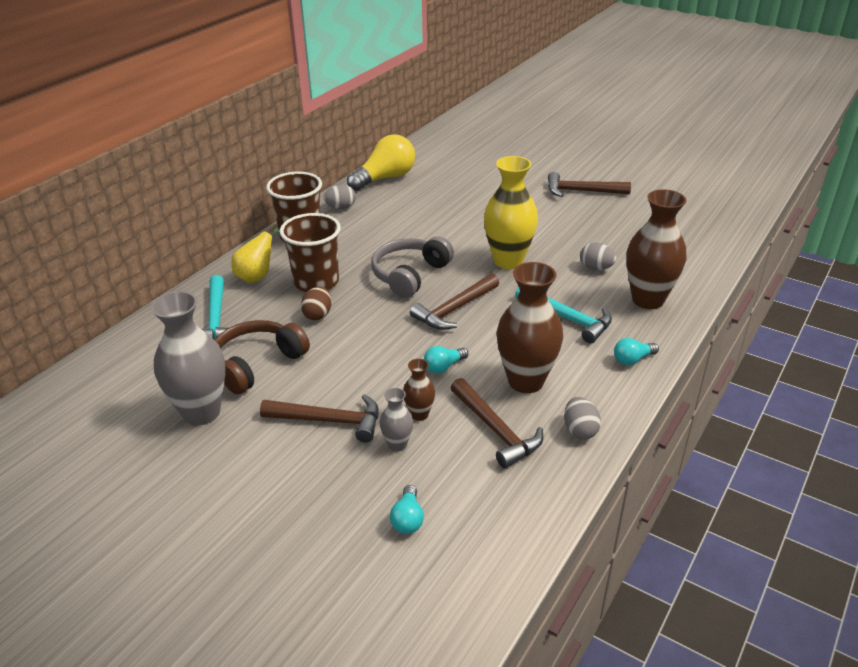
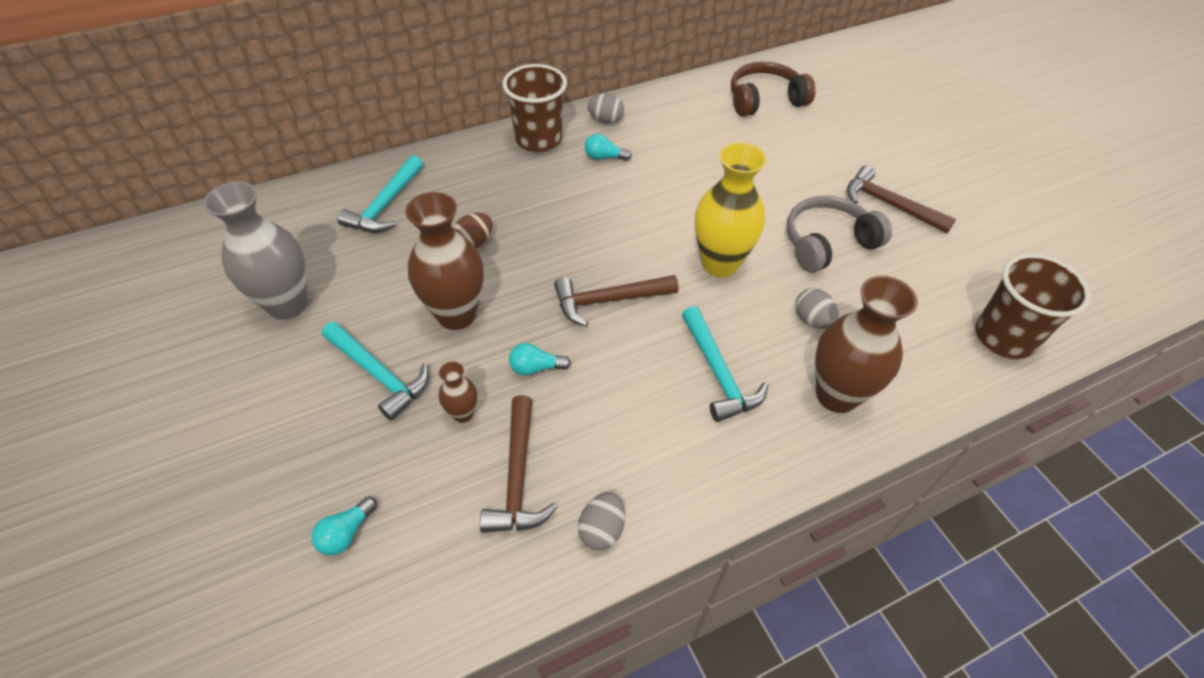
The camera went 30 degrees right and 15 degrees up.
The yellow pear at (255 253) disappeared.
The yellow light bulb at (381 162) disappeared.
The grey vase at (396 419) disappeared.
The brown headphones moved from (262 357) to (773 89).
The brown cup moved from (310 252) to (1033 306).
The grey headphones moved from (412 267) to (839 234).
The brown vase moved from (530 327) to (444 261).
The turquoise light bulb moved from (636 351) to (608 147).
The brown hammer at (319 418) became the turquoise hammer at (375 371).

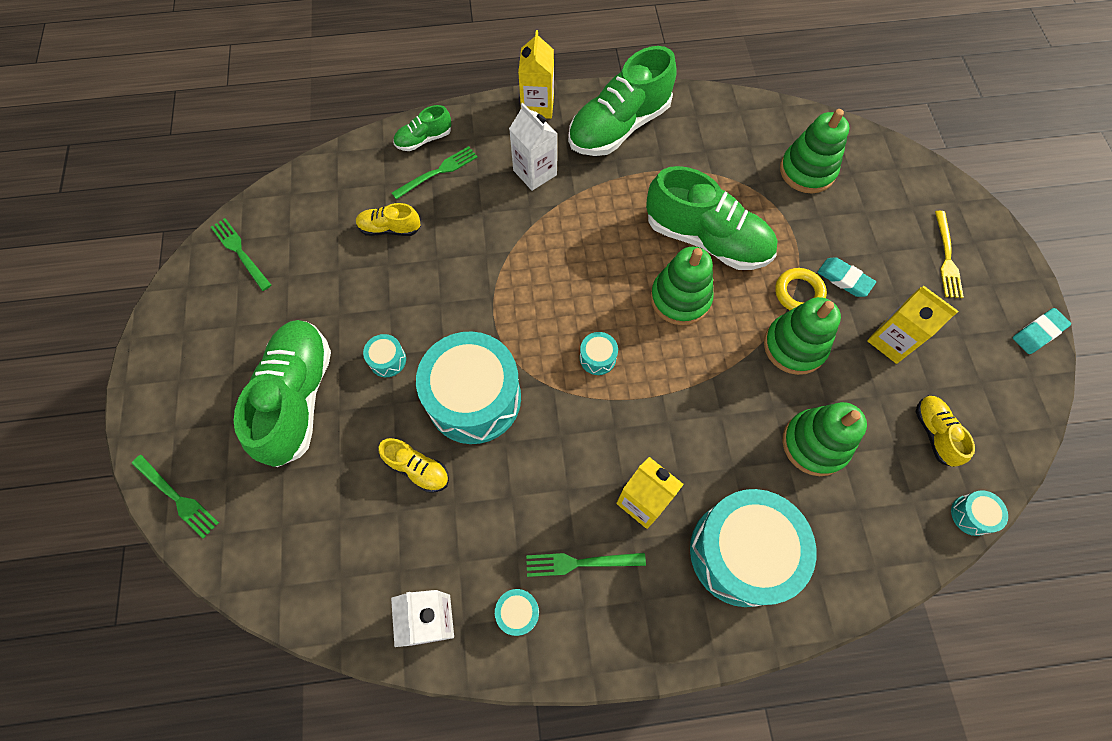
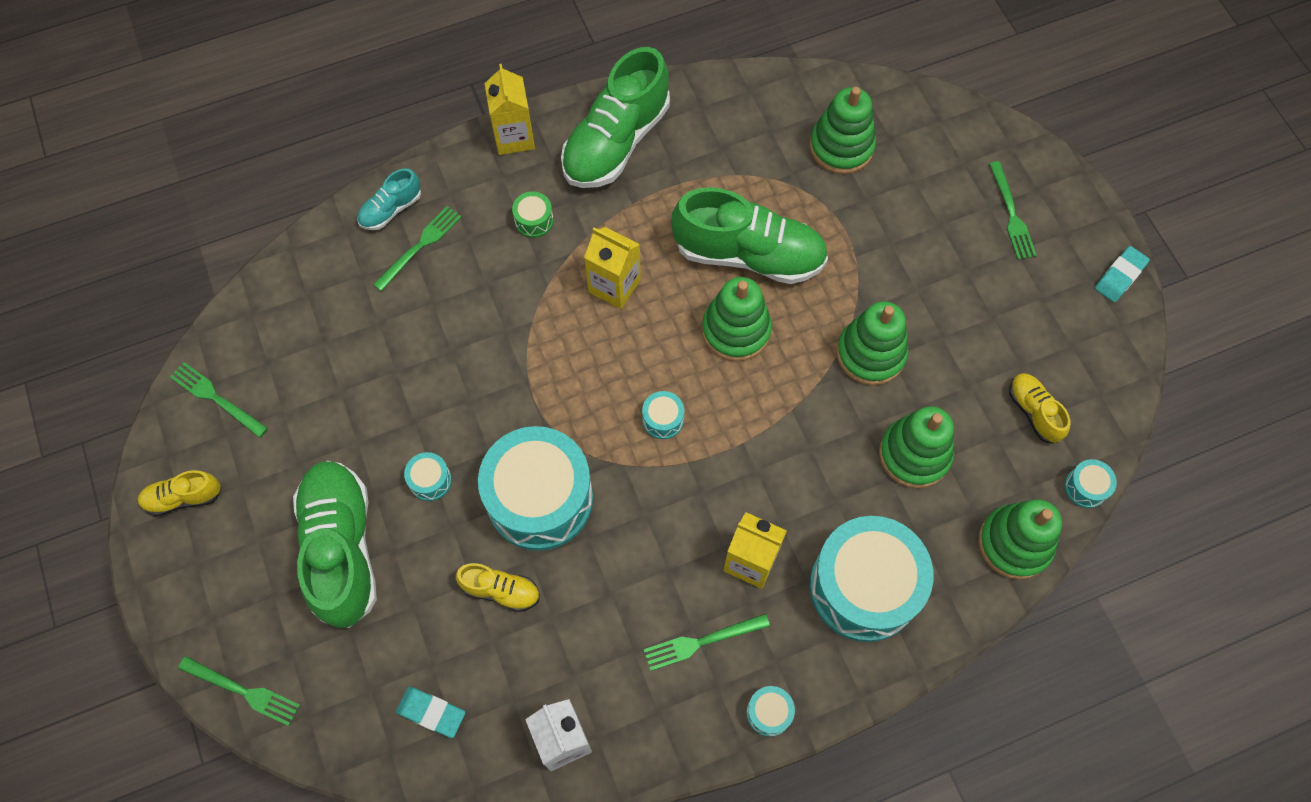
The camera went 15 degrees left and 0 degrees up.
The yellow ring at (801 289) disappeared.
The green stacking toy at (1020 540) appeared.
The yellow shoe moved from (388 219) to (179 493).
The turquoise drum moved from (517 612) to (770 711).
The turquoise eraser moved from (846 277) to (430 712).
The yellow carton moved from (913 325) to (612 268).
The white carton at (533 147) was replaced by the green drum at (532 214).
The green shoe at (422 128) became the turquoise shoe at (389 199).
The yellow fork at (949 254) became the green fork at (1013 210).

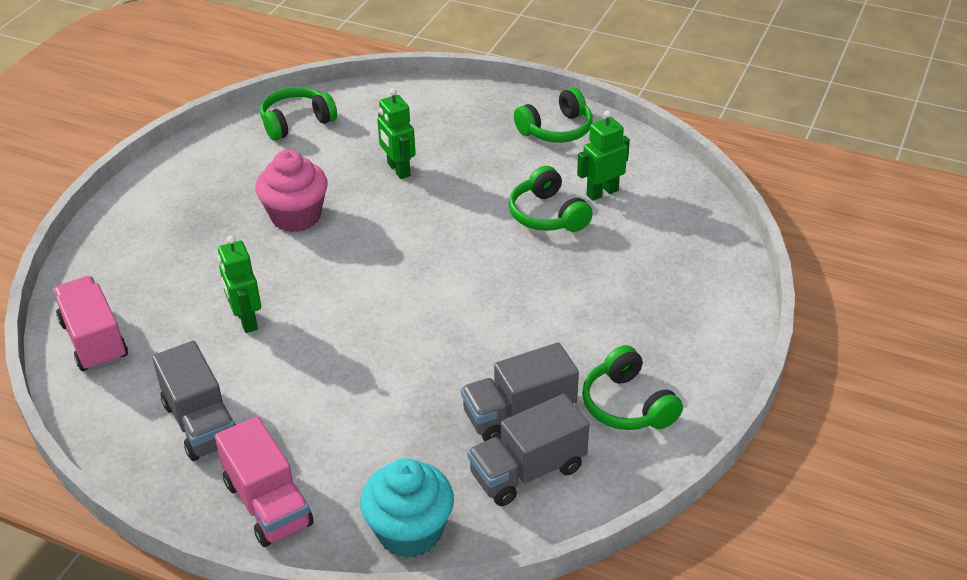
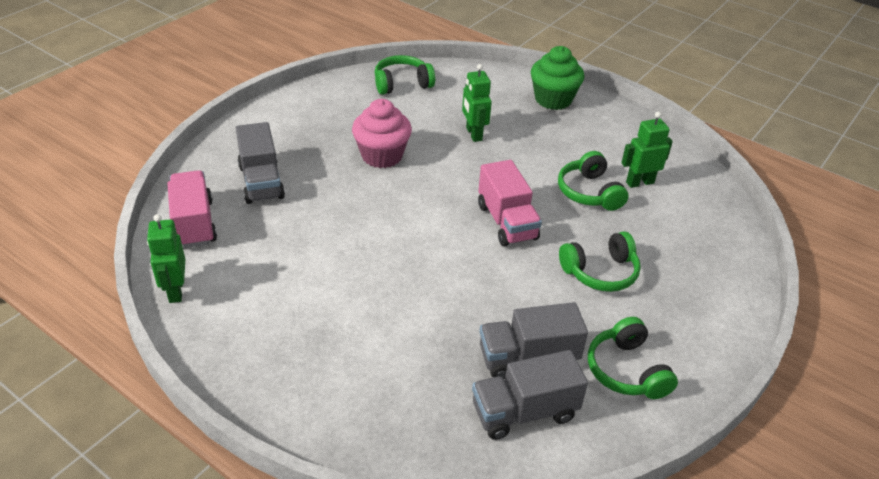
The camera went 10 degrees right and 0 degrees up.
The turquoise cupcake at (407 508) disappeared.
The green cupcake at (557 78) appeared.
The grey truck moved from (193 401) to (260 163).
The pink truck moved from (264 481) to (510 203).
The green robot moved from (239 284) to (166 258).
The green headphones moved from (553 115) to (600 261).

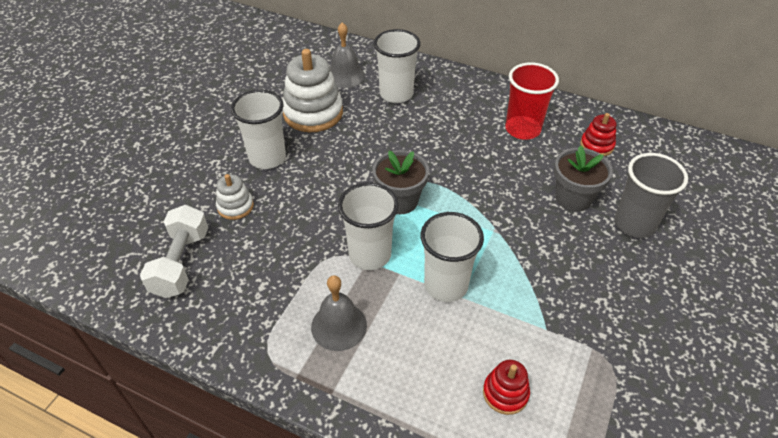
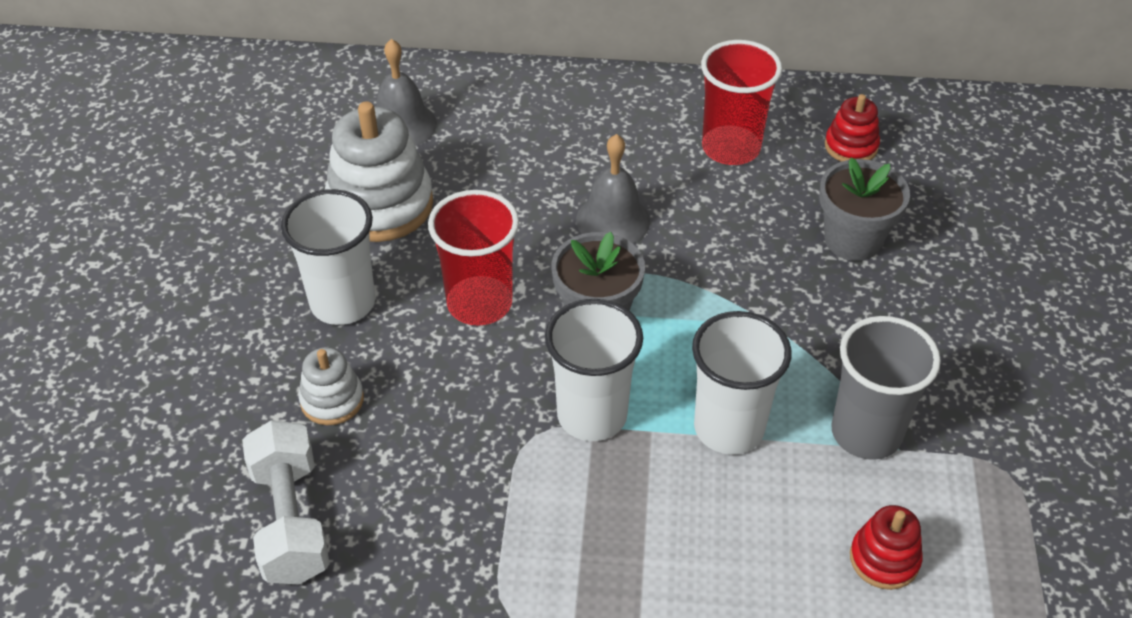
The camera went 20 degrees left and 0 degrees up.
The white cup at (397 66) disappeared.
The red cup at (473 257) appeared.
The grey bell moved from (339 313) to (613 189).
The grey cup moved from (651 195) to (886 388).

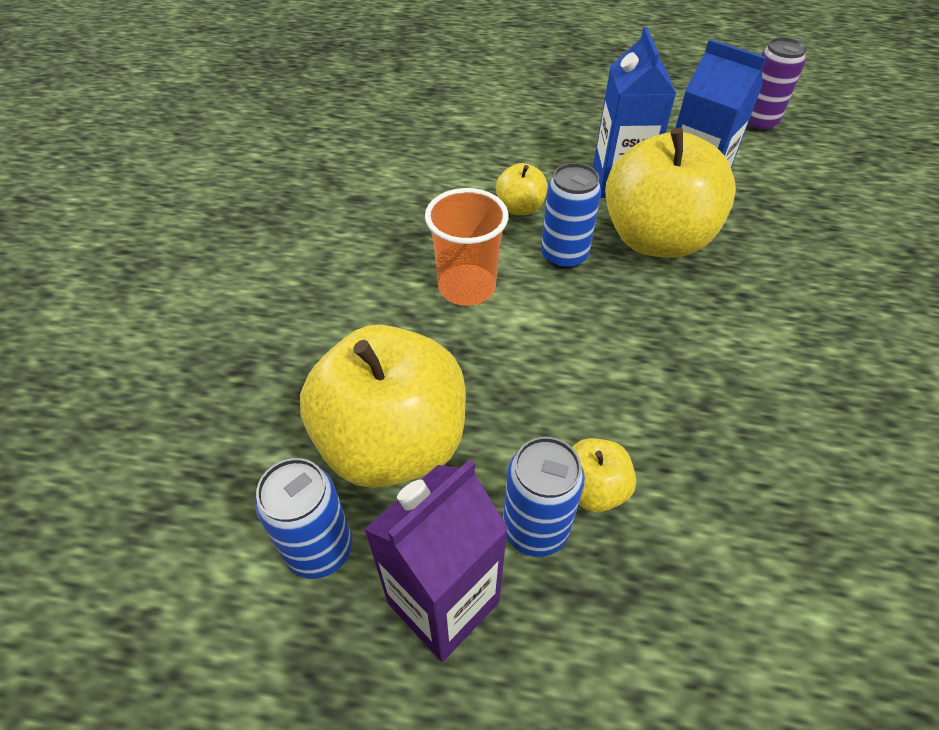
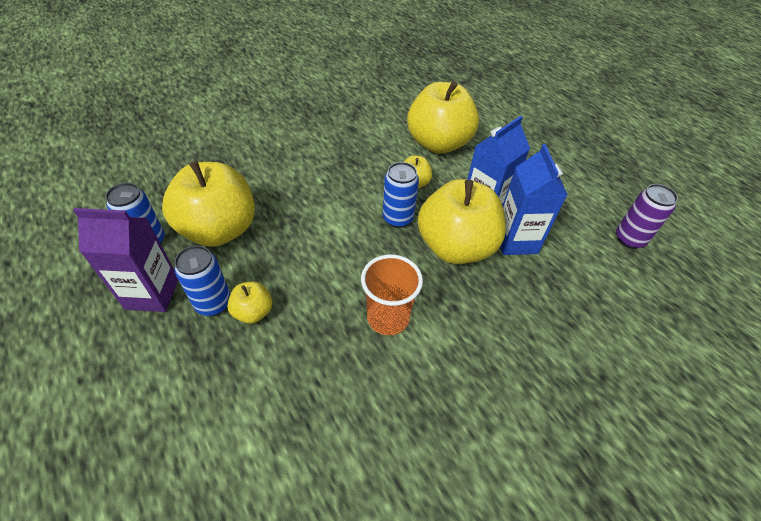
The camera went 45 degrees right and 0 degrees up.
The yellow apple at (443 117) appeared.
The orange cup moved from (466 247) to (392 295).

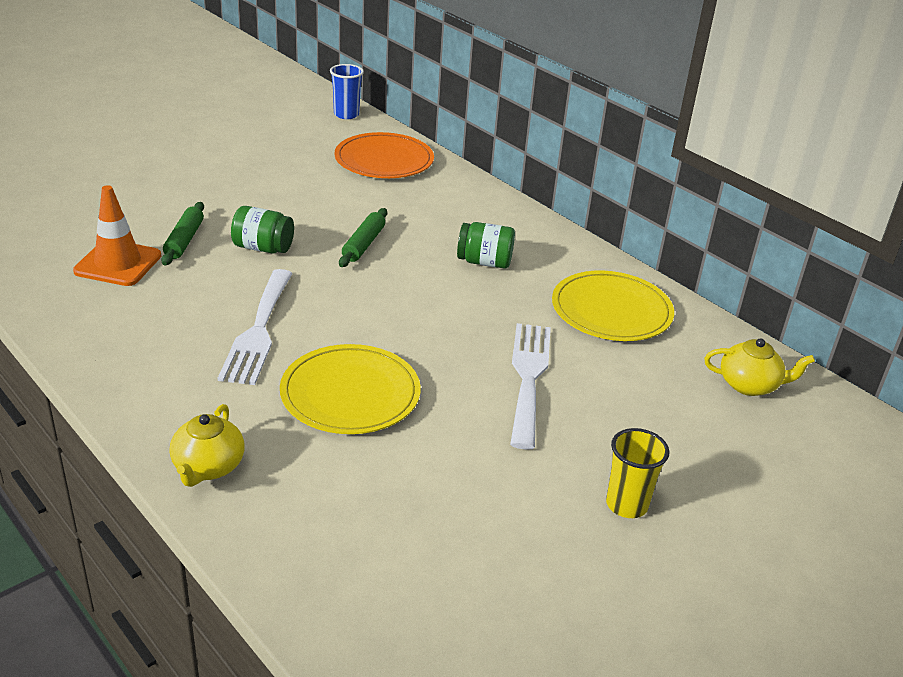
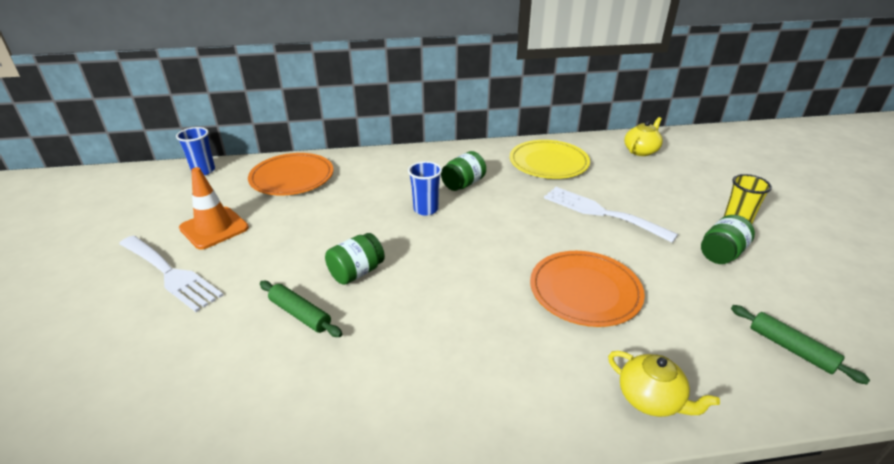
The camera went 55 degrees left and 0 degrees up.
The blue cup at (425 188) appeared.
The green jar at (728 239) appeared.
The orange traffic cone moved from (117 235) to (214 208).
The white fork moved from (255 327) to (171 274).
The green rolling pin moved from (363 237) to (800 344).
The yellow plate at (350 389) became the orange plate at (587 289).

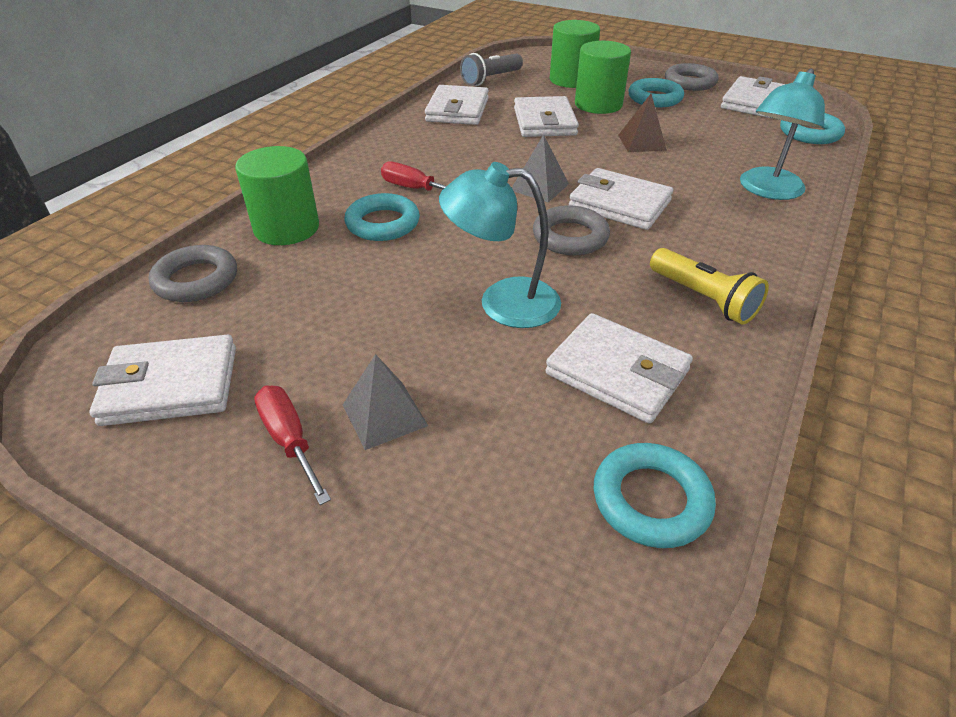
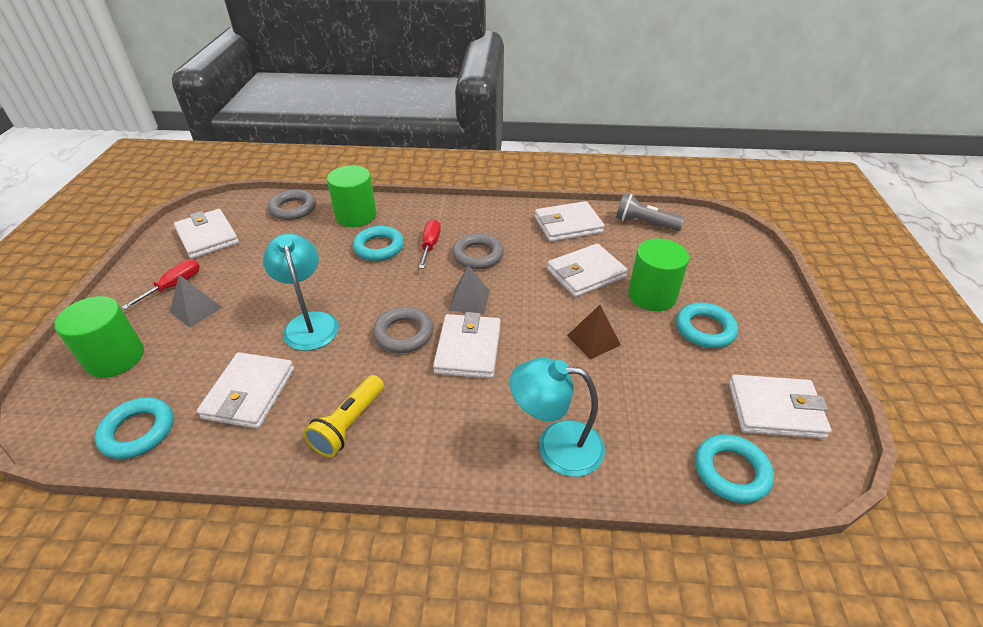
The camera went 65 degrees right and 0 degrees up.
The green cylinder moved from (575 54) to (99 337).
The grey ring moved from (692 77) to (478 251).

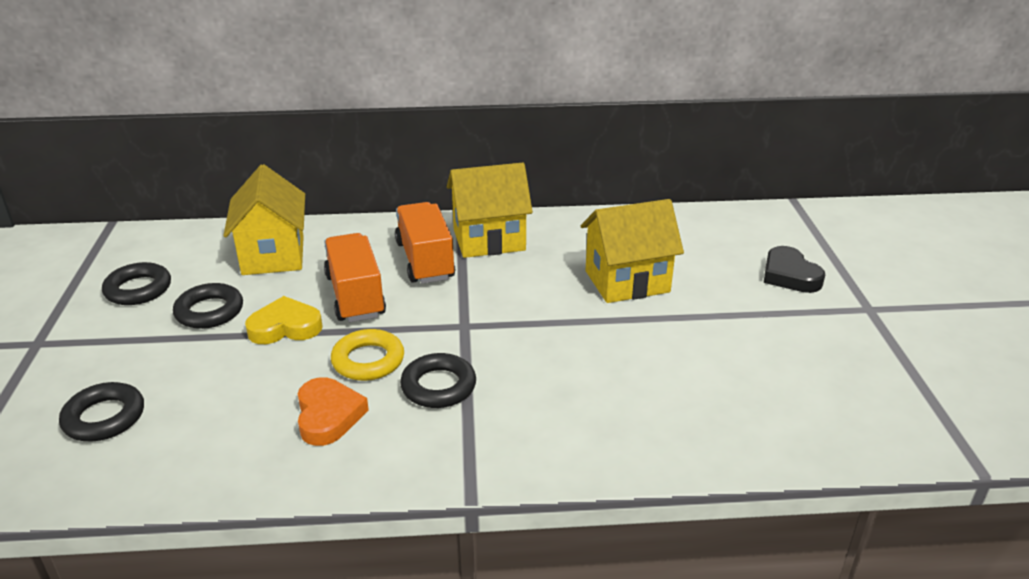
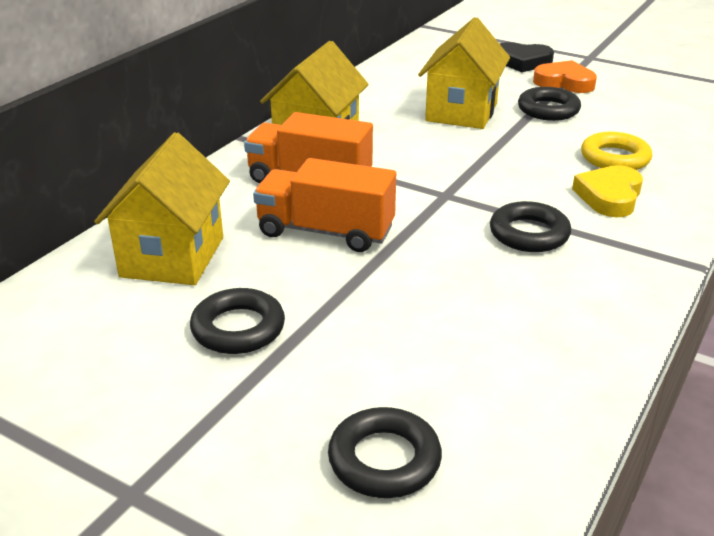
The camera went 55 degrees left and 0 degrees up.
The black ring moved from (136 283) to (549 104).
The yellow heart moved from (284 320) to (607 191).
The orange heart moved from (333 411) to (565 76).
The yellow ring moved from (367 355) to (616 151).
The yellow house at (264 219) turned 75 degrees clockwise.

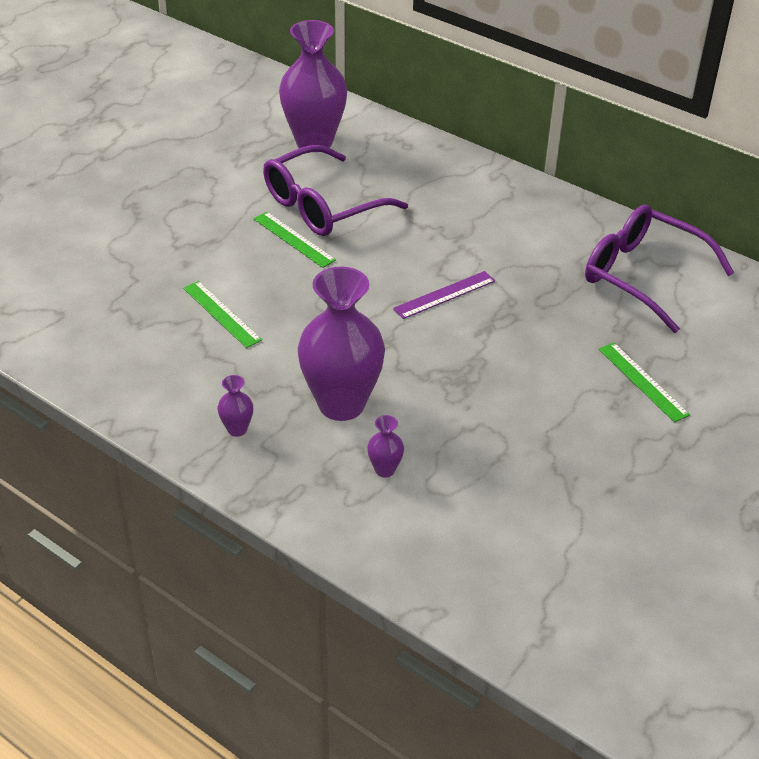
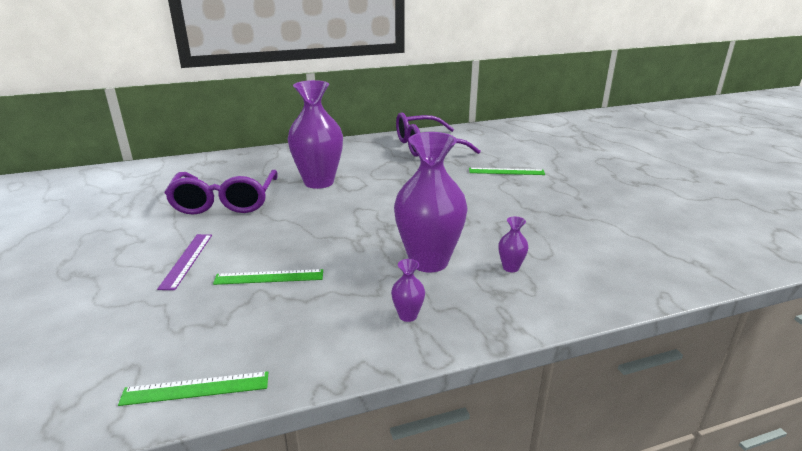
The camera went 55 degrees left and 15 degrees down.
The green ruler moved from (295 240) to (193 388).
The purple vase moved from (313 84) to (315 134).
The purple ruler moved from (444 295) to (184 262).

